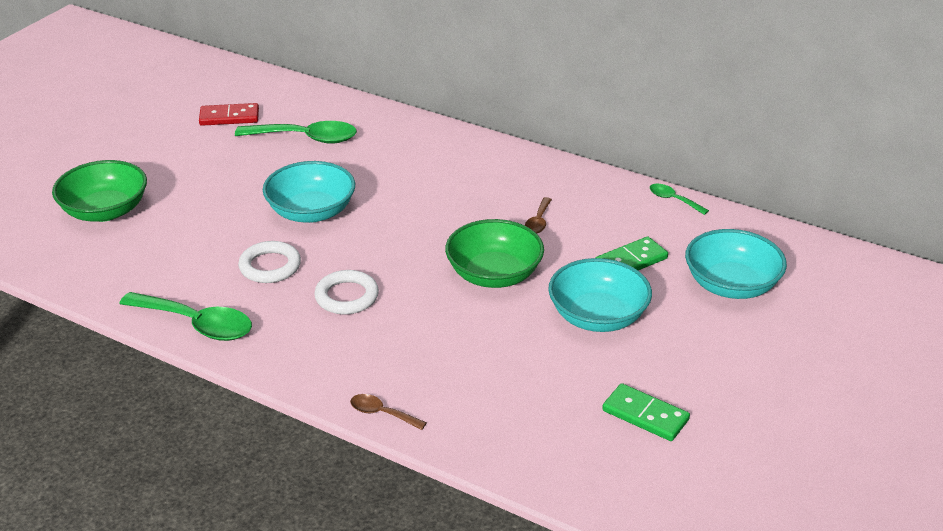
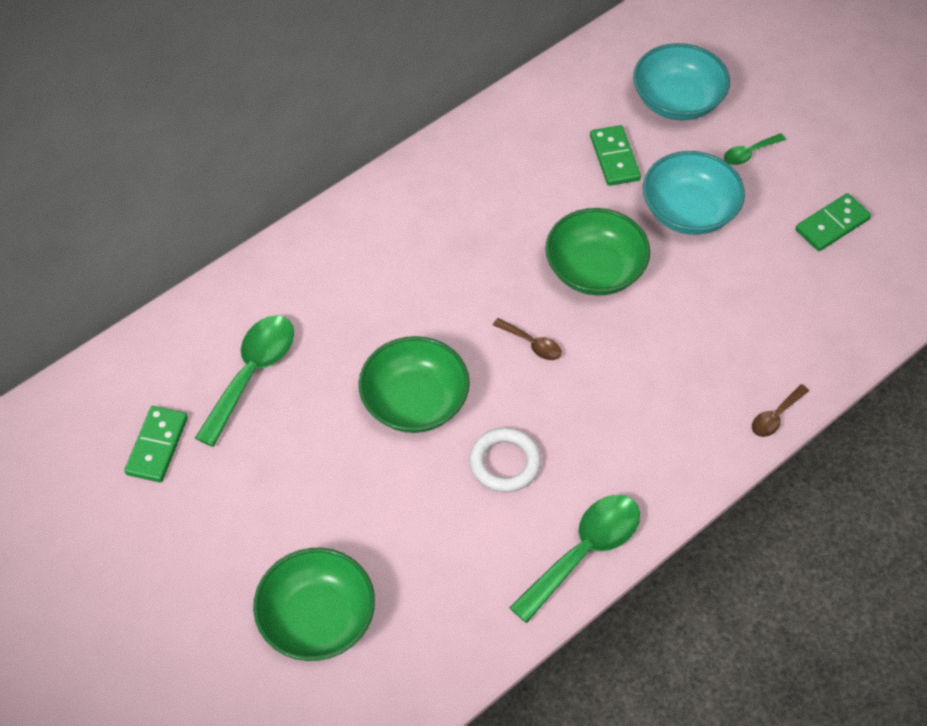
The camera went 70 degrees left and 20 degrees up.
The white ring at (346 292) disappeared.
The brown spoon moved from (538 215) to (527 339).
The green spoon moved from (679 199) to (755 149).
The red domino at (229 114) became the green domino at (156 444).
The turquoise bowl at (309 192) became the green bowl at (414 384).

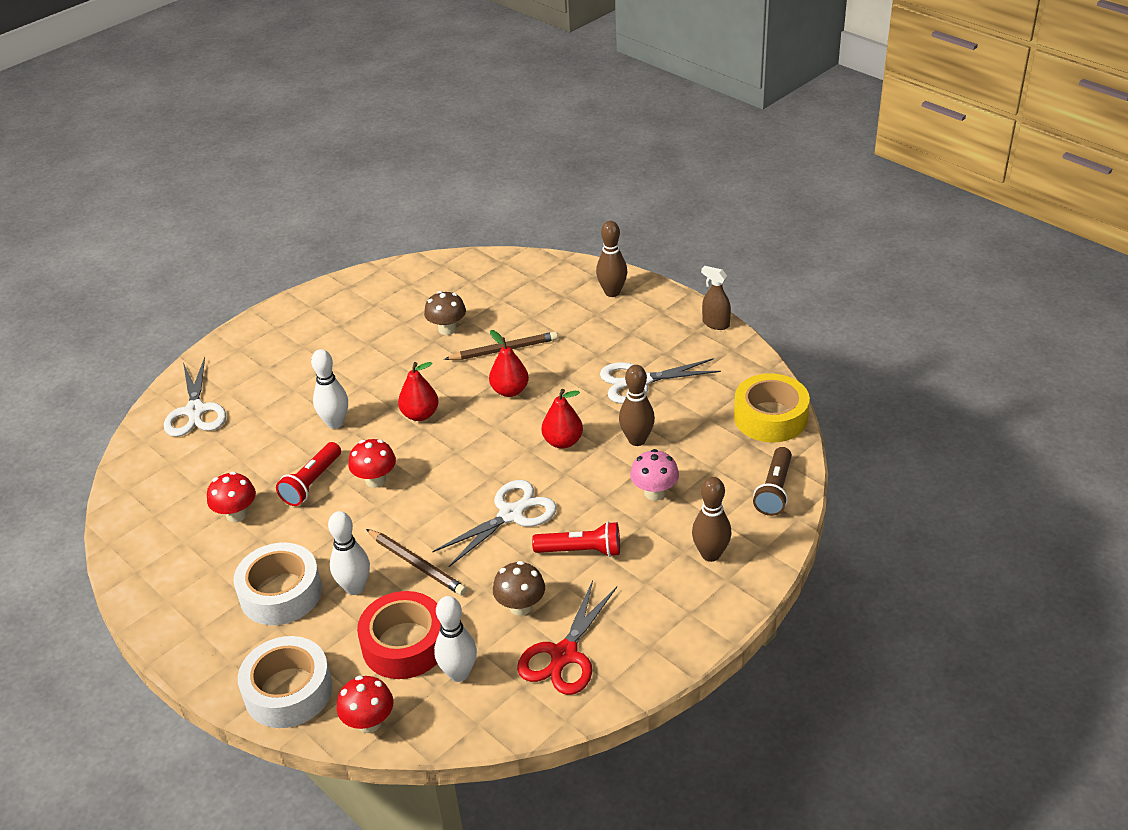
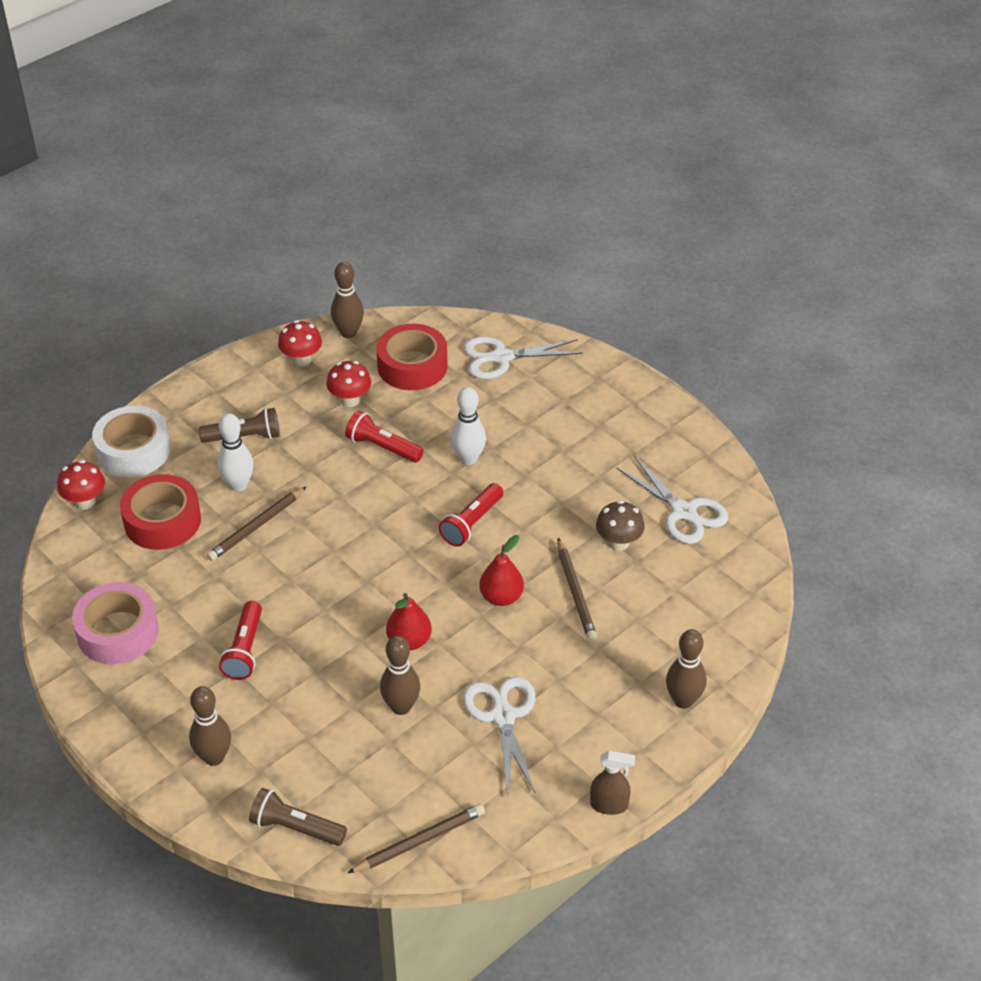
The camera went 90 degrees right and 5 degrees up.
The white bowling pin at (455 639) disappeared.
The brown mushroom at (519 588) disappeared.
The pink mushroom at (654 474) disappeared.
The brown bowling pin at (347 300) appeared.
The red tape at (412 357) appeared.
The red mushroom moved from (372 463) to (300 343).
The white scissors moved from (494 524) to (672 500).
The white tape at (278 584) was replaced by the brown flashlight at (239 425).
The red pear at (418 391) was replaced by the red flashlight at (471 515).
The red scissors at (567 637) was replaced by the pink tape at (115 623).
The yellow tape at (772 408) was replaced by the brown pencil at (416 838).
The brown spray bottle at (716 298) turned 60 degrees clockwise.

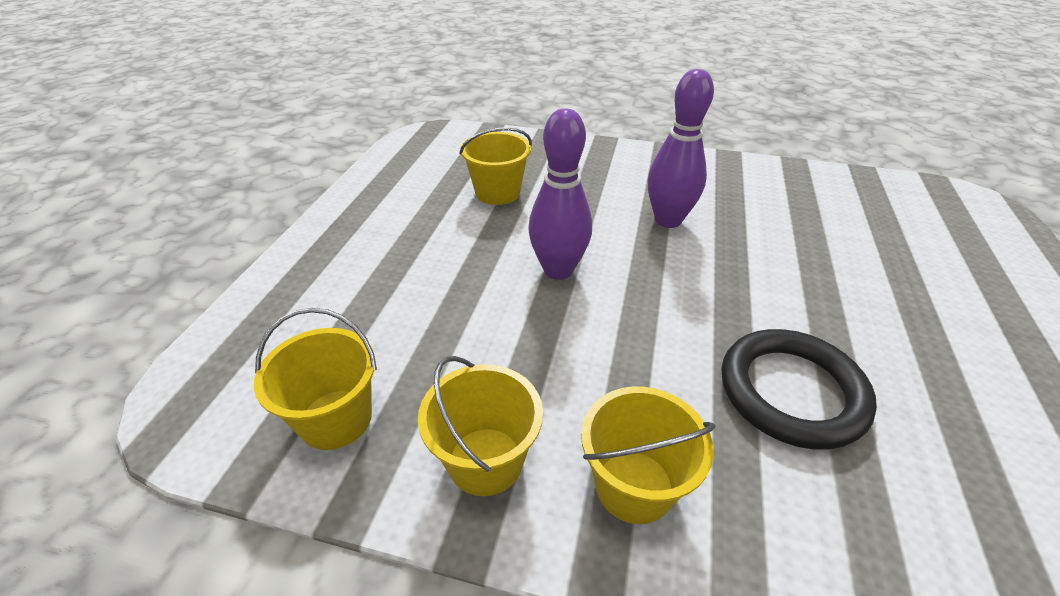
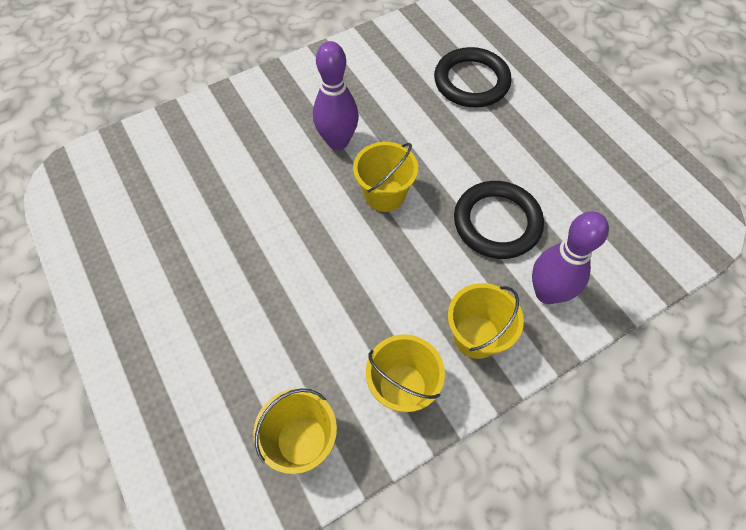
The camera went 45 degrees left and 20 degrees up.
The black ring at (473 77) appeared.
The yellow bucket moved from (496 166) to (385 177).
The purple bowling pin moved from (560 194) to (570 258).

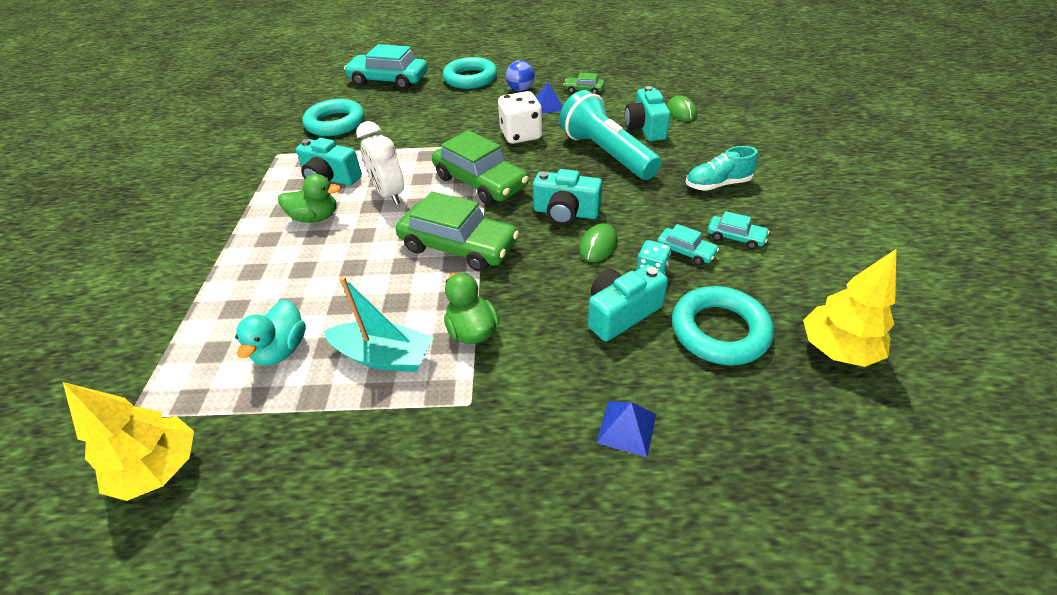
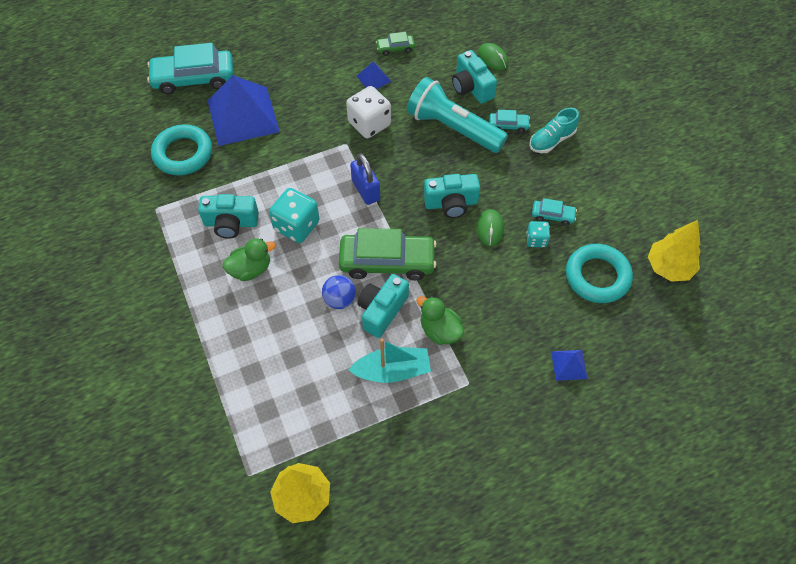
The camera went 25 degrees left and 15 degrees up.
The turquoise duck at (270 332) disappeared.
The turquoise ring at (470 73) disappeared.
The blue pyramid at (243 110) appeared.
The blue ball moved from (520 75) to (339 292).
The turquoise camera moved from (628 302) to (383 306).
The turquoise car moved from (738 230) to (509 121).
The white clock at (380 163) was replaced by the turquoise dice at (294 215).
The green car at (480 167) was replaced by the blue padlock at (365 179).

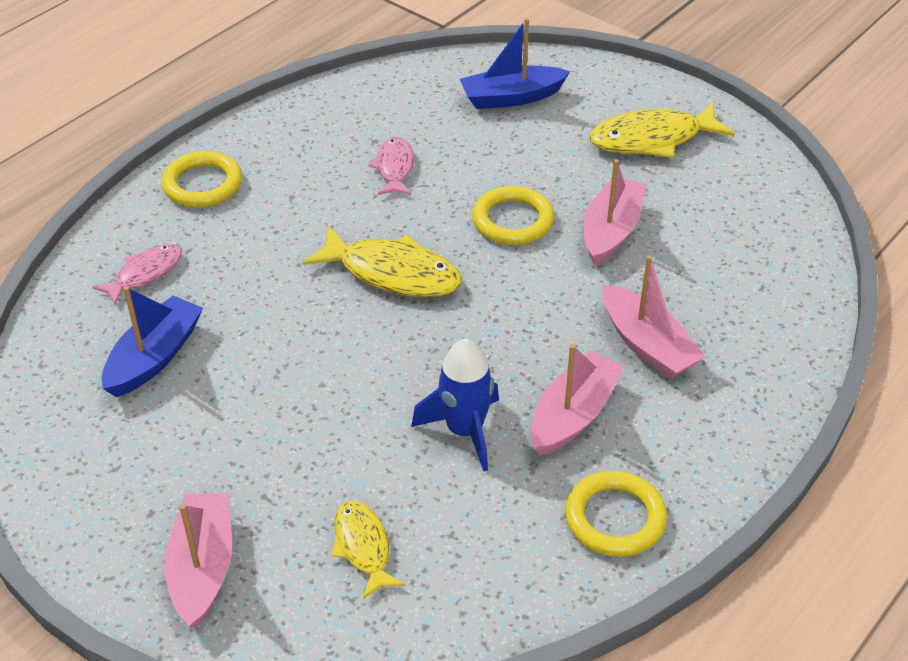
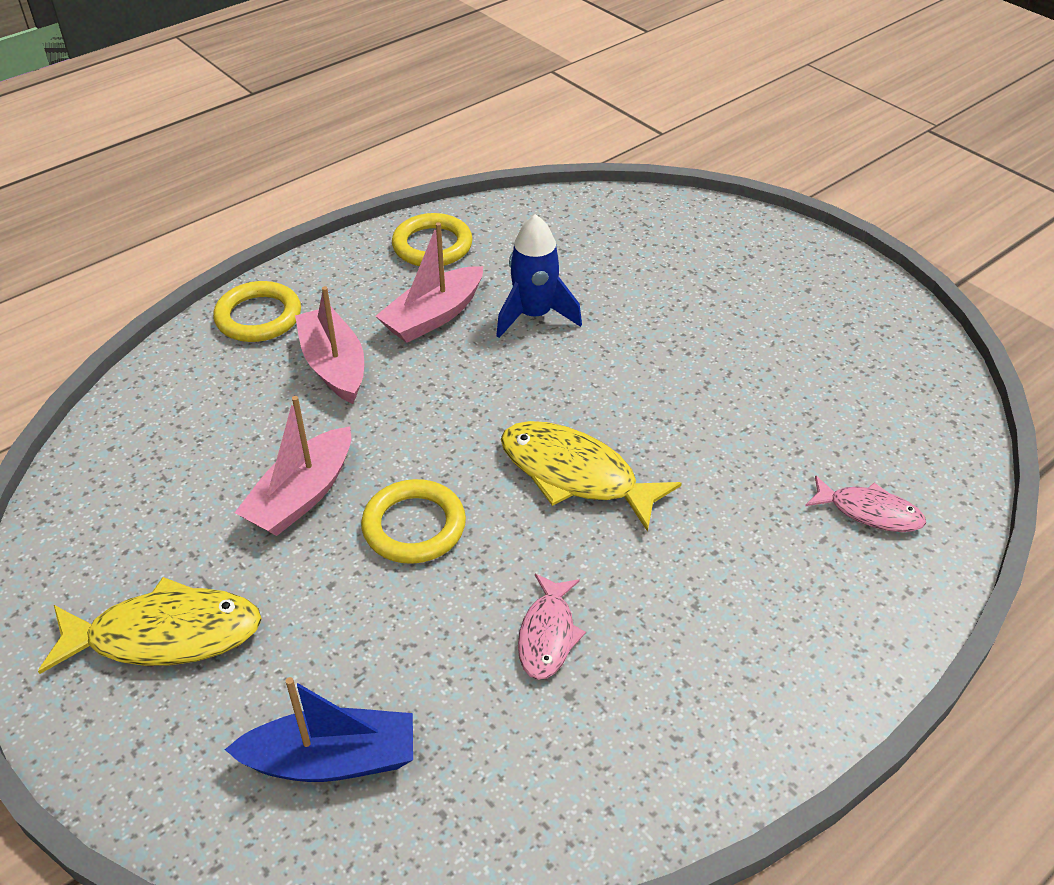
The camera went 170 degrees left and 0 degrees up.
The blue boat at (152 341) disappeared.
The pink boat at (198 560) disappeared.
The yellow fish at (368 550) disappeared.
The yellow ring moved from (201 179) to (257 311).
The pink fish at (137 274) turned 120 degrees counterclockwise.

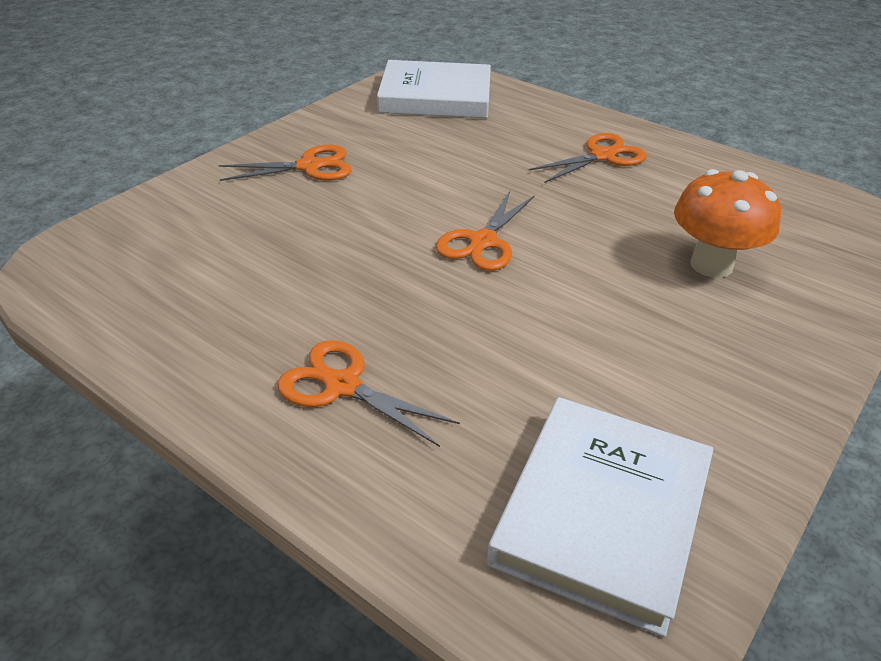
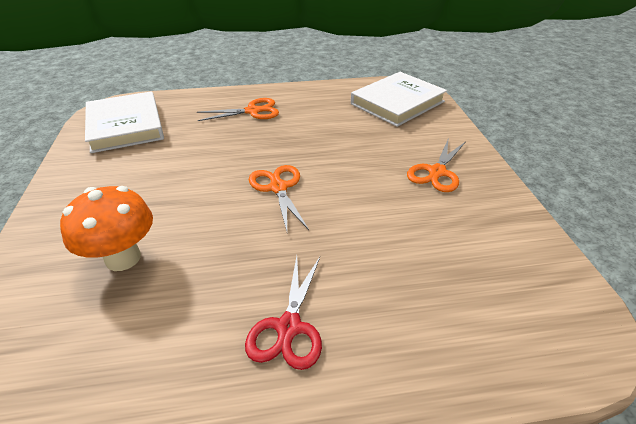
The camera went 135 degrees right and 0 degrees up.
The white book moved from (434 89) to (399 99).
The orange scissors at (588 158) became the red scissors at (283 313).

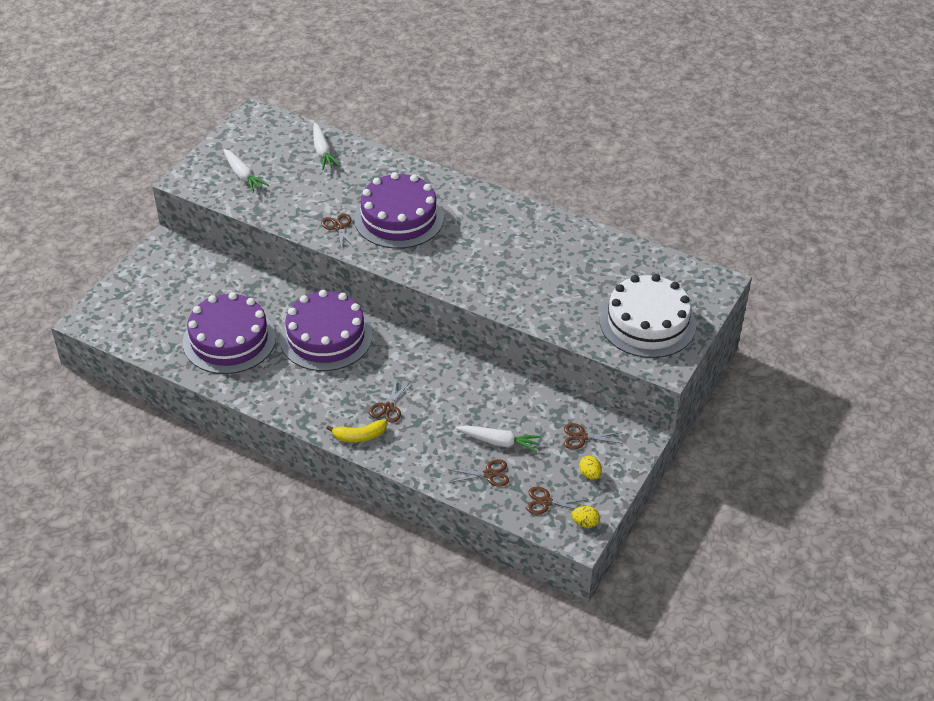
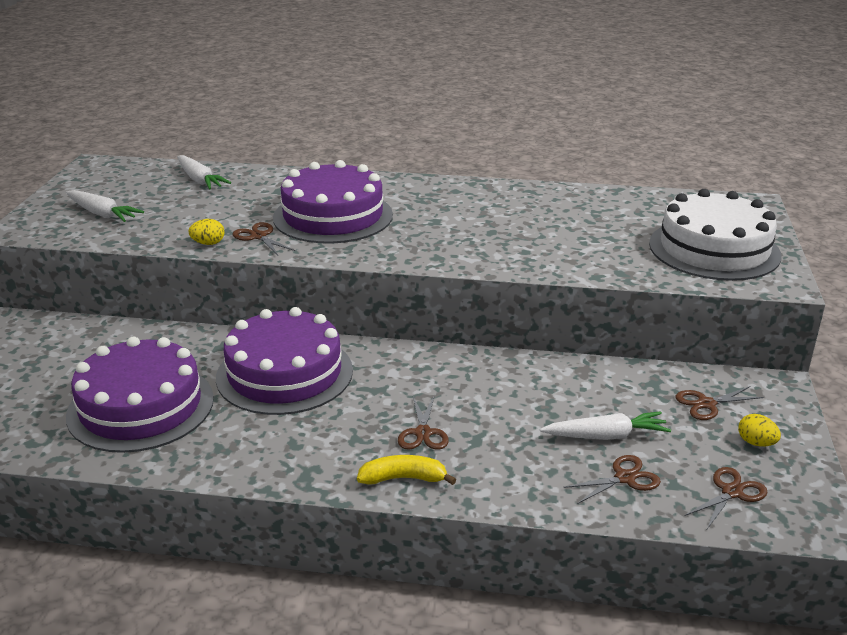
The camera went 20 degrees left and 15 degrees down.
The yellow egg moved from (585 517) to (206 232).
The yellow banana at (356 431) turned 150 degrees counterclockwise.
The brown scissors at (558 501) turned 150 degrees clockwise.

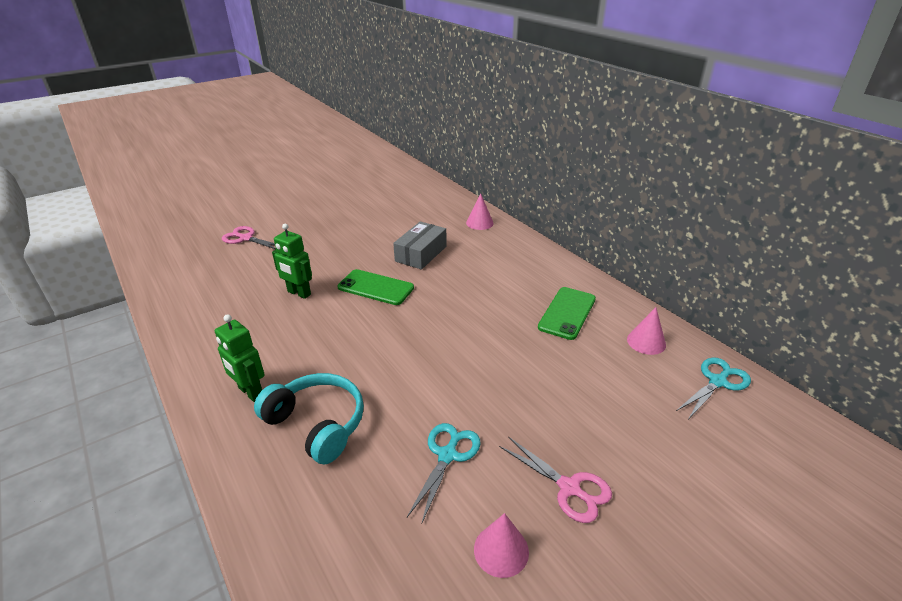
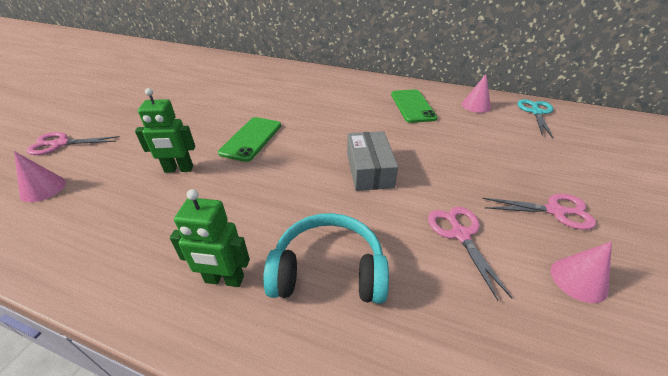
The camera went 35 degrees left and 5 degrees up.
The grey box moved from (420 246) to (372 161).
The pink cone moved from (480 211) to (40 176).
The turquoise scissors at (444 474) became the pink scissors at (470 254).
The green phone at (375 287) turned 60 degrees counterclockwise.

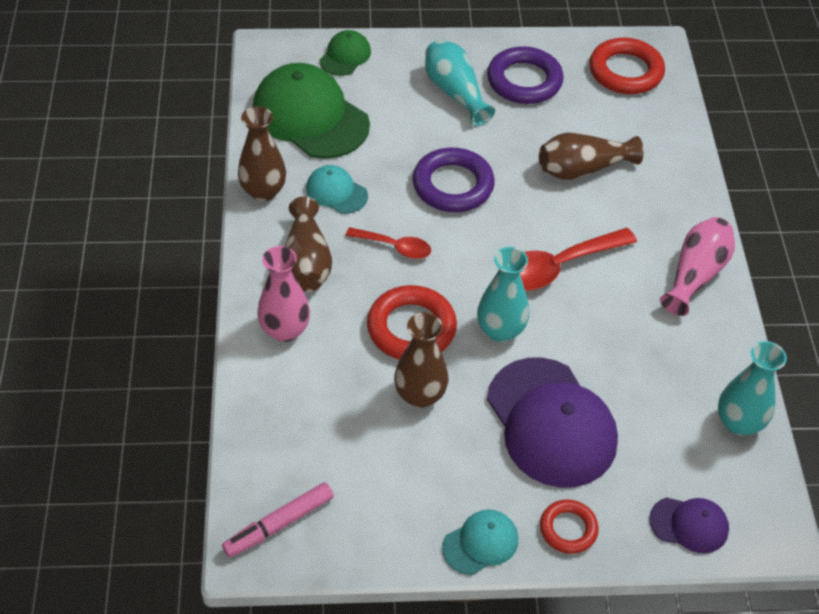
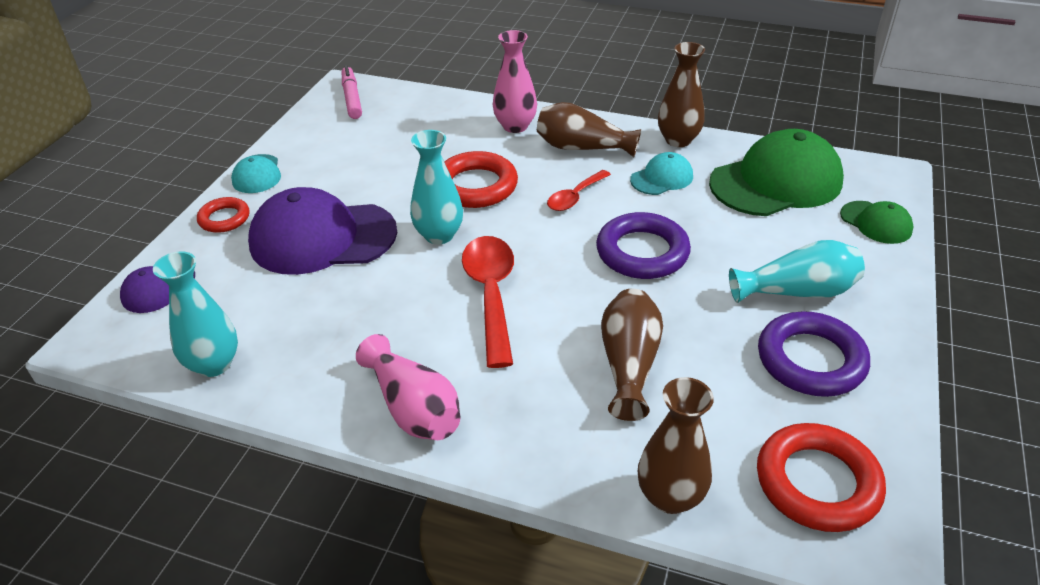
The camera went 115 degrees right and 10 degrees down.
The brown vase moved from (421 360) to (676 445).

